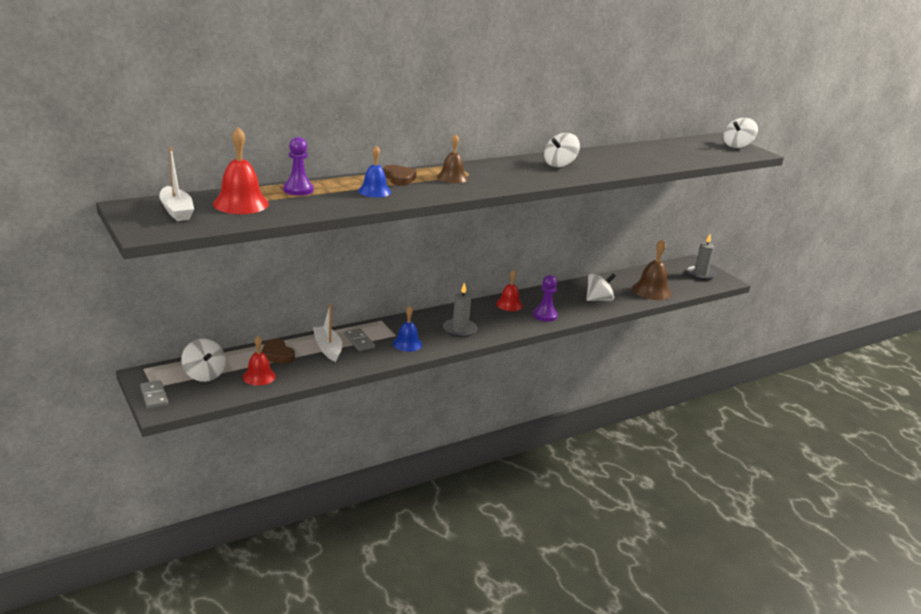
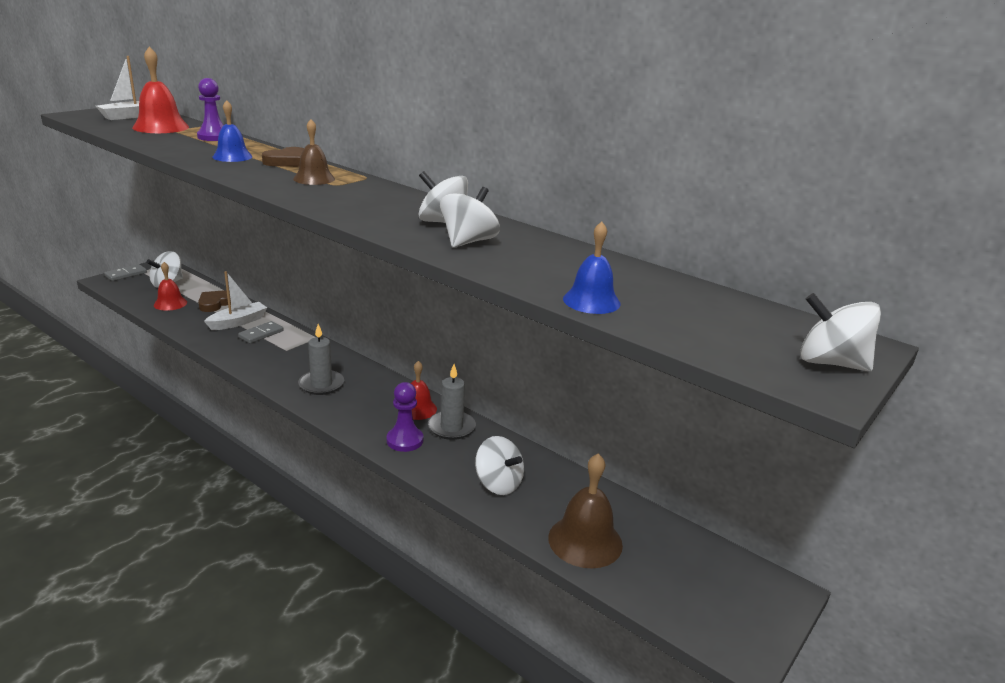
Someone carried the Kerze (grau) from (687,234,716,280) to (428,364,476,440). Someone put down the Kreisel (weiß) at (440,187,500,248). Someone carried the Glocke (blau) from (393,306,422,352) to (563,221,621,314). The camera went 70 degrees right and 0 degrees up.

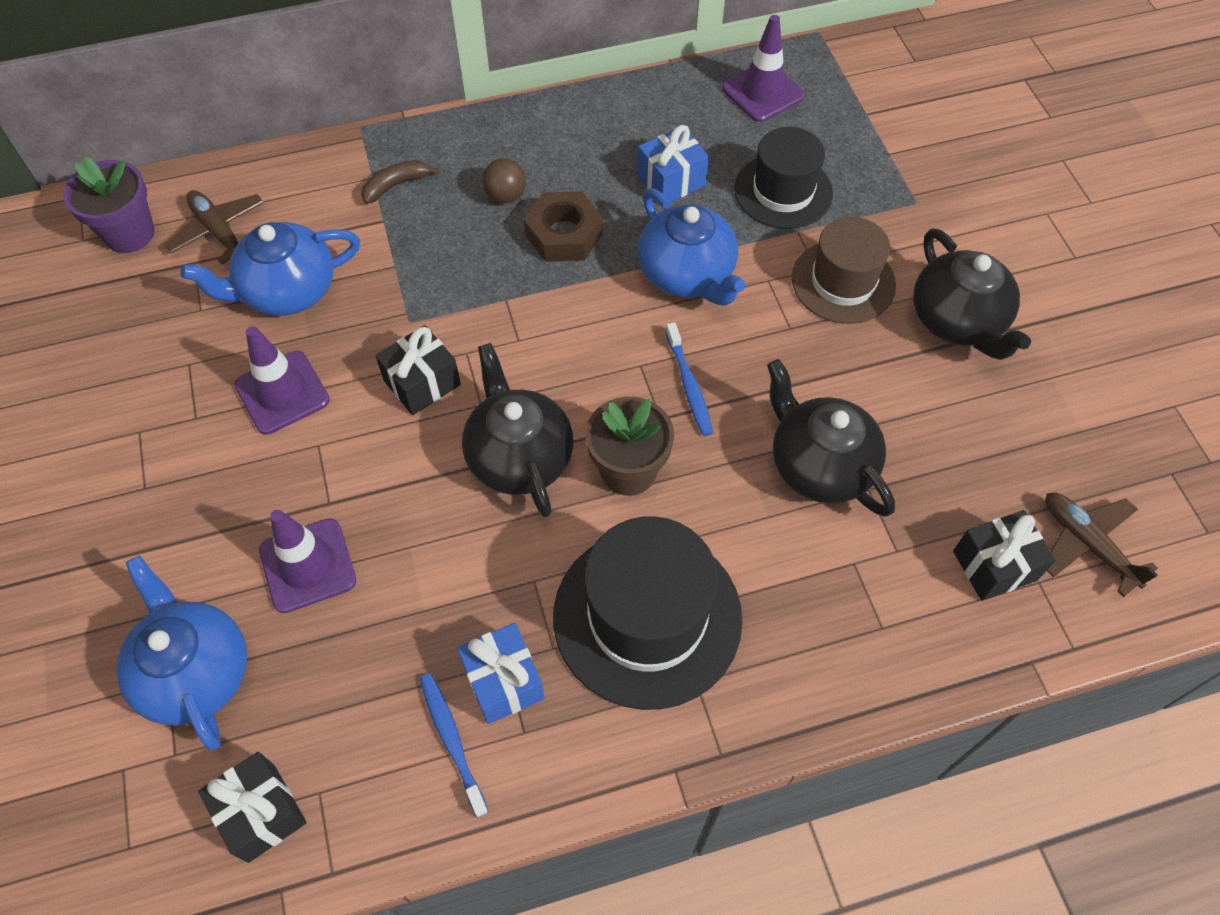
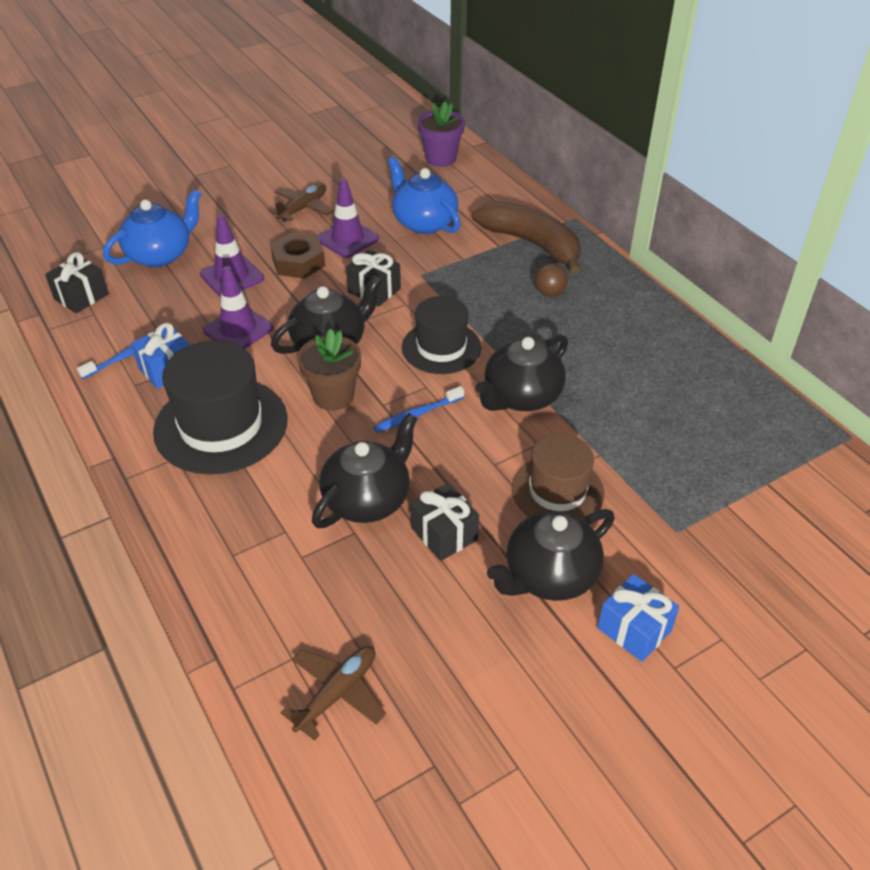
Someone carried the Leitkegel (lila) from (722,15,805,122) to (203,266,274,349). Someone carried the Flugzeug (braun) from (164,190,264,265) to (269,183,333,222). Someone carried the Sechskantmutter (braun) from (524,191,603,262) to (270,232,325,279). Someone carried the Hut (schwarz) from (734,127,833,229) to (402,296,481,374). Someone carried the Geschenk (schwarz) from (953,510,1055,601) to (411,483,479,561). Someone scaled the Banane (braun) at (361,160,439,204) by 2.30. Someone repainted the Teekanne (blau) at (638,188,746,306), which became the Teekanne (schwarz) at (475,334,568,411). Someone carried the Geschenk (blau) from (637,125,709,202) to (597,574,680,662). The camera went 75 degrees right and 15 degrees down.

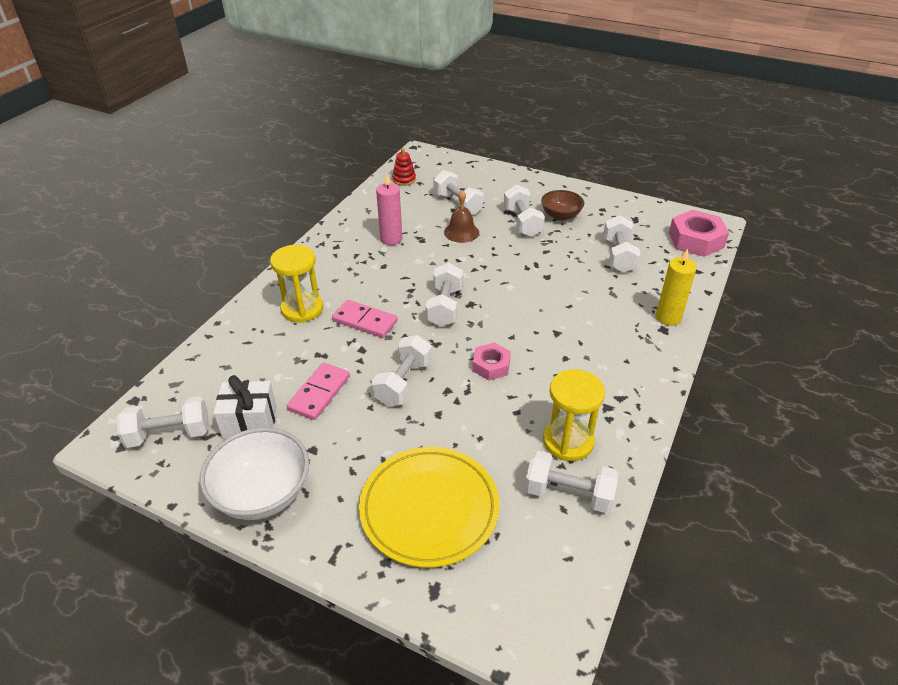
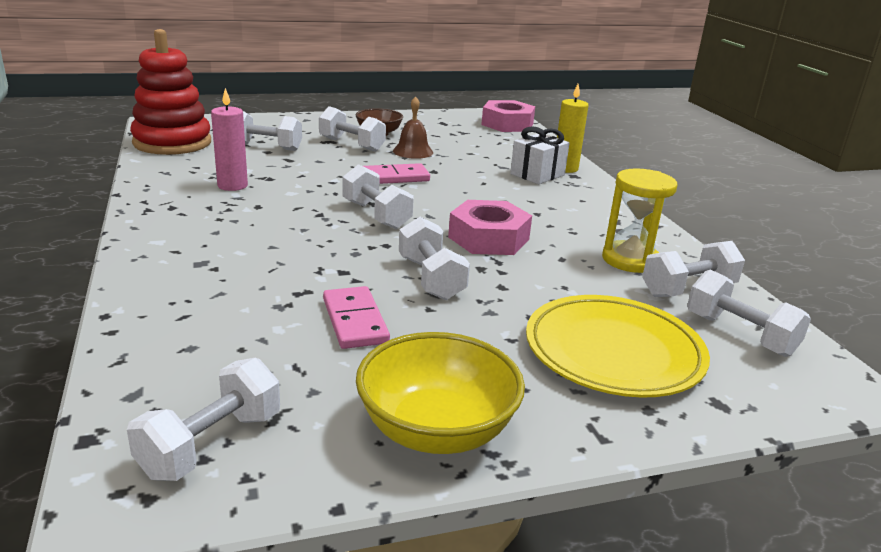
Someone scaled the Stapelspielzeug (rot) at (392,148,416,186) by 2.45. Someone repainted the Schüssel (weiß) at (200,427,309,520), which became the Schüssel (gelb) at (356,332,525,454). Someone carried the Dominostein (rosa) from (332,300,398,338) to (363,163,430,184). Someone carried the Glocke (braun) from (444,190,479,243) to (393,96,433,159). Someone scaled the Sechskantmutter (rosa) at (472,343,511,381) by 1.66. Someone carried the Geschenk (weiß) from (214,375,277,439) to (510,126,570,184). Someone carried the Hantel (weiß) from (603,215,640,273) to (687,270,811,357). Someone took away the Sanduhr (gelb) at (270,245,323,322). The camera went 45 degrees left and 15 degrees down.

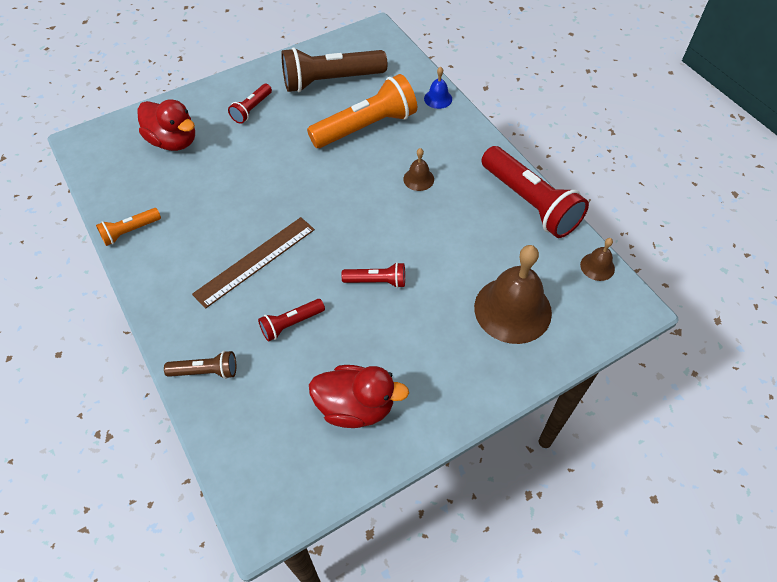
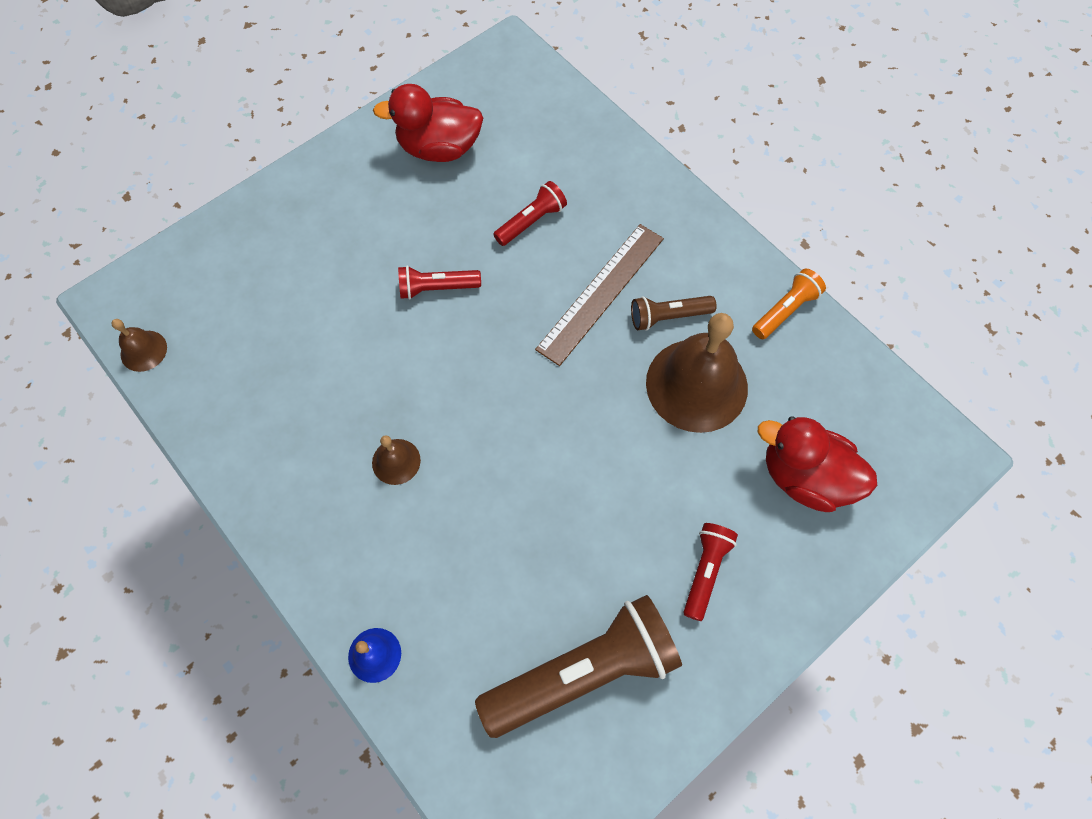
Someone carried the Taschenlampe (braun) from (164,351,236,379) to (631,296,717,331). Someone carried the Glocke (braun) from (474,245,552,344) to (646,313,748,433). Someone took away the Taschenlampe (orange) at (307,74,417,148). Someone took away the Taschenlampe (rot) at (481,146,589,238). The camera went 170 degrees right and 10 degrees up.

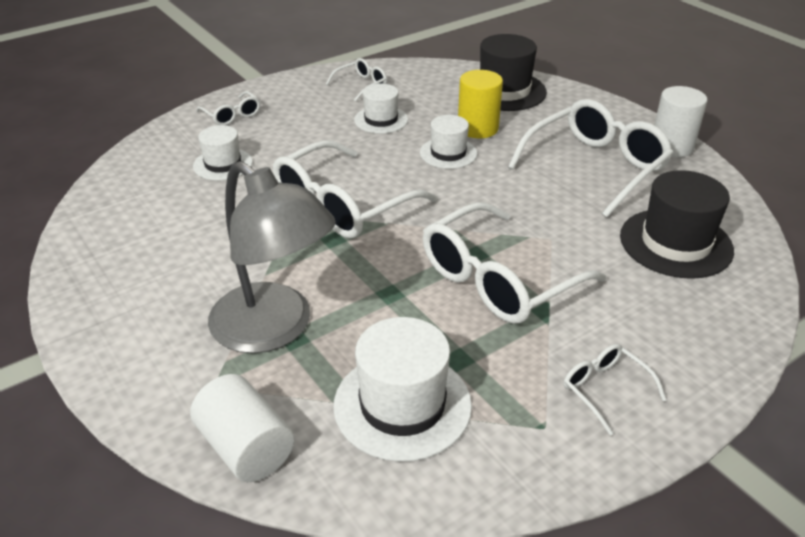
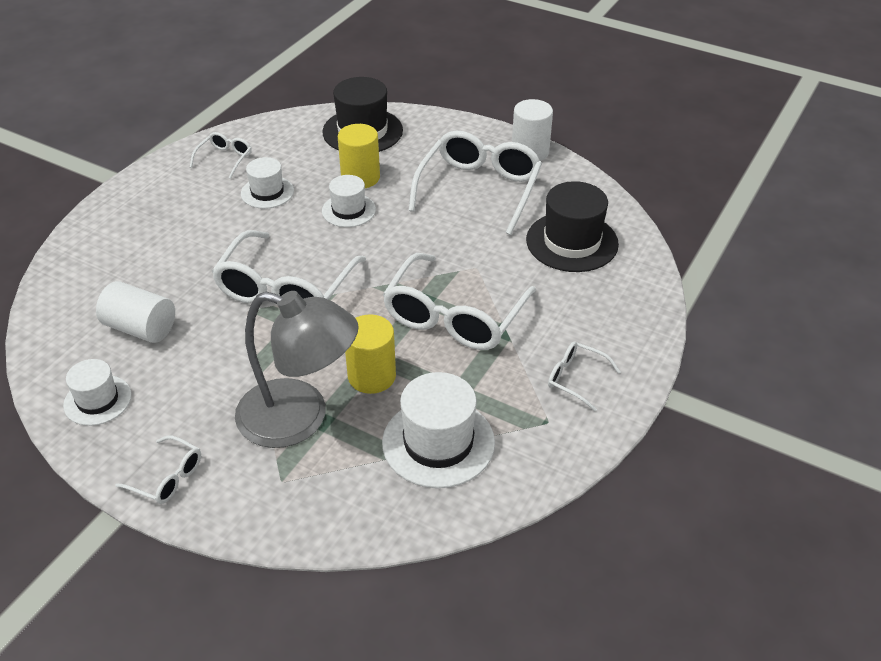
Someone carried the Hut (weiß) from (193,125,253,181) to (63,359,132,426). Someone carried the Vollzylinder (weiß) from (190,374,295,482) to (96,281,175,343). Someone carried the Brille (weiß) from (196,91,260,125) to (115,435,201,504). Someone put down the Vollzylinder (gelb) at (345,314,396,394). The camera went 25 degrees left and 5 degrees up.

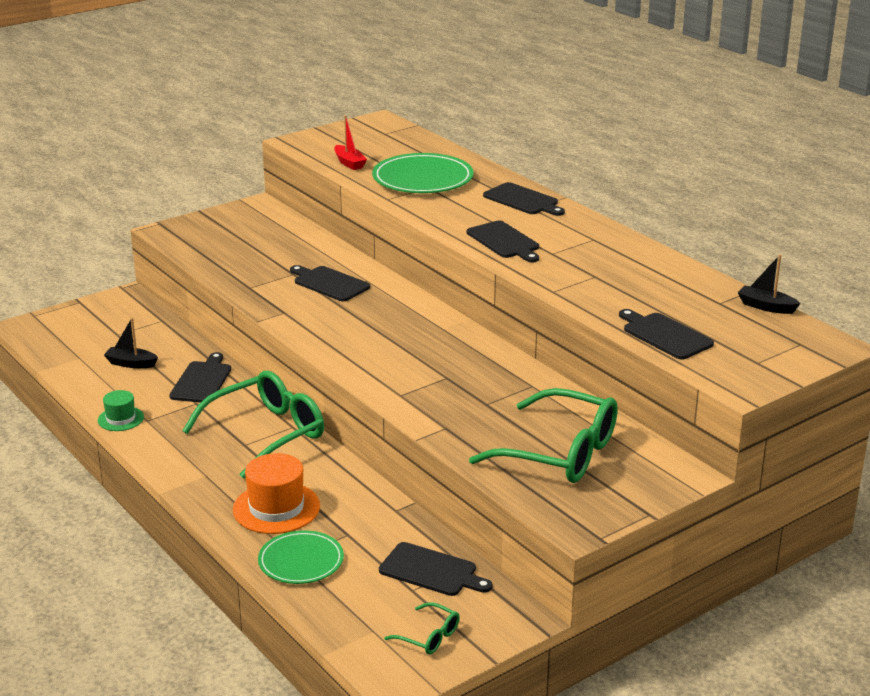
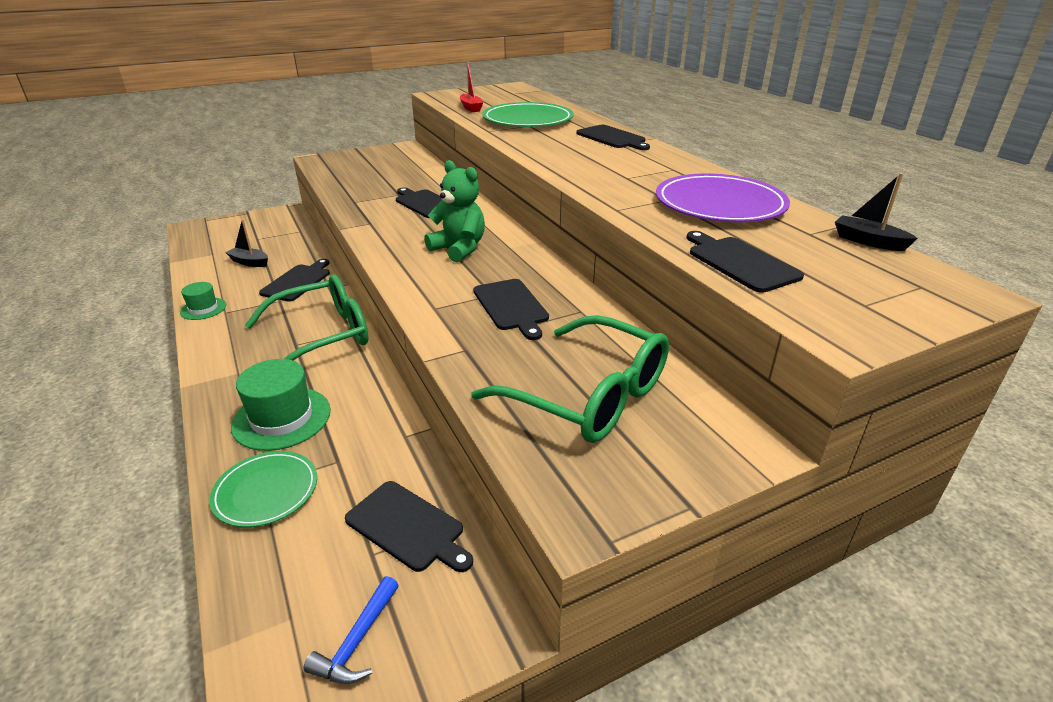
Someone repainted the Hut (orange) at (233,453,320,534), which became the Hut (grün) at (231,359,331,451). Someone swapped the Brille (grün) at (384,602,460,654) for the Hammer (blau) at (303,576,399,684). Someone put down the Teddybär (grün) at (424,160,485,262). Someone carried the Schneidebrett (schwarz) from (467,221,539,262) to (473,279,549,340). Someone put down the Teller (lila) at (656,173,790,222). The camera went 10 degrees right and 5 degrees up.

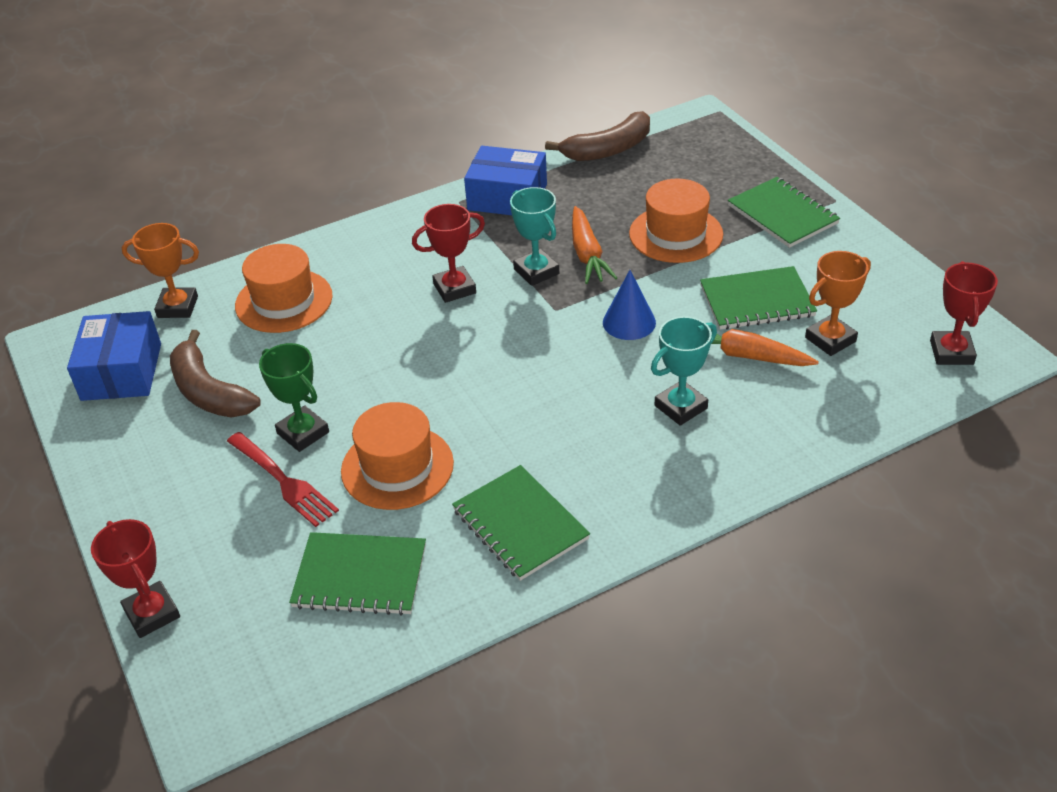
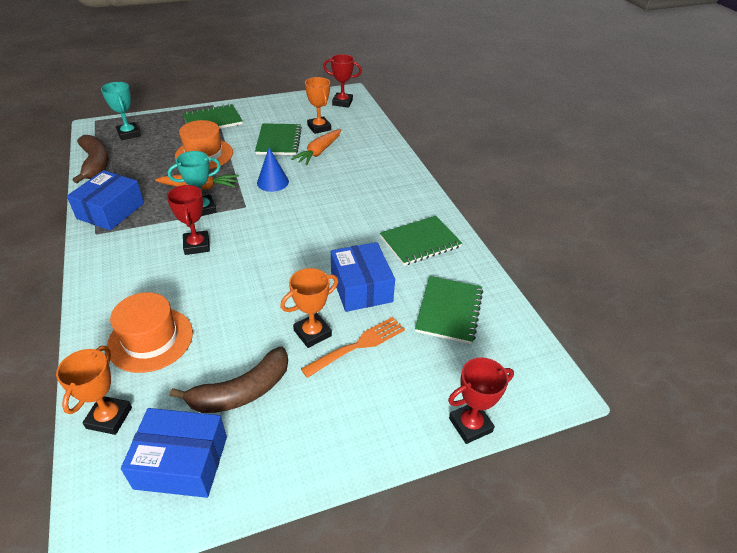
Someone carried the Pokal (türkis) from (651,316,717,426) to (101,82,141,140). Someone repainted the Pokal (grün) at (259,343,329,452), which became the Pokal (orange) at (280,268,338,348). Someone repainted the Gabel (rot) at (227,432,339,527), which became the Gabel (orange) at (301,317,405,378). Someone swapped the Hut (orange) at (341,402,454,510) for the Schachtel (blau) at (331,242,395,312). The camera went 85 degrees left and 0 degrees up.

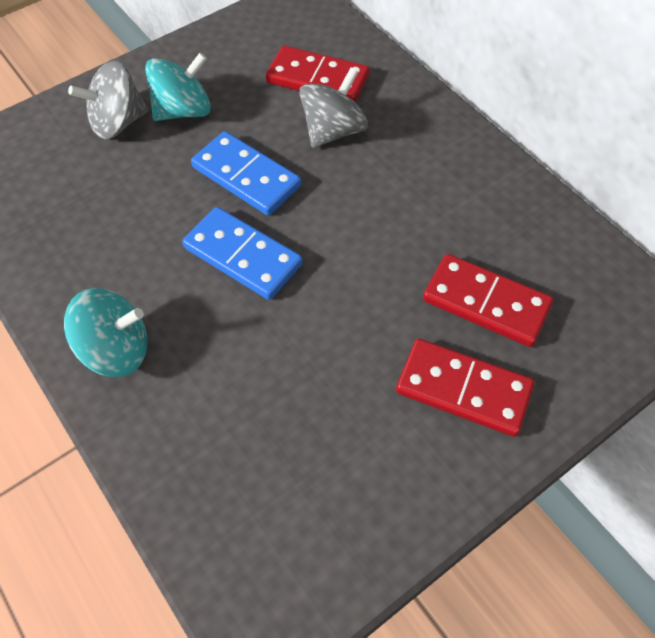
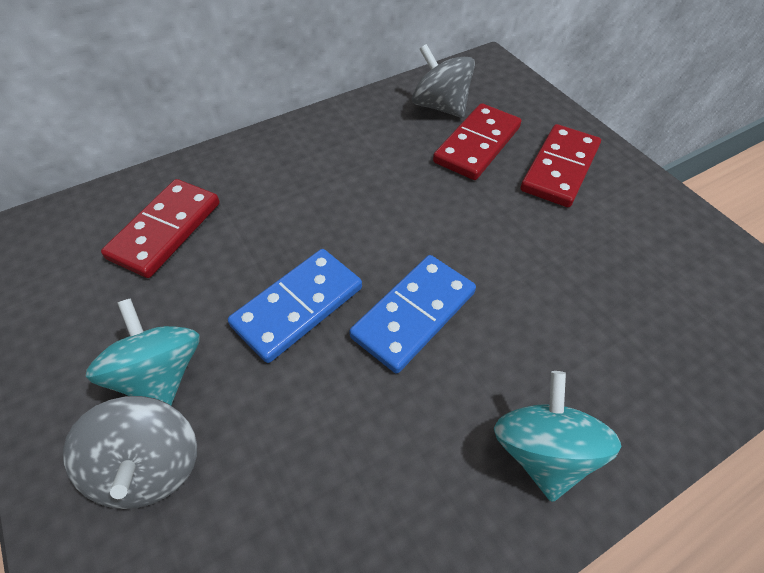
Someone carried the Kreisel (grau) from (299,68,368,148) to (412,44,475,118). The camera went 85 degrees left and 5 degrees down.

